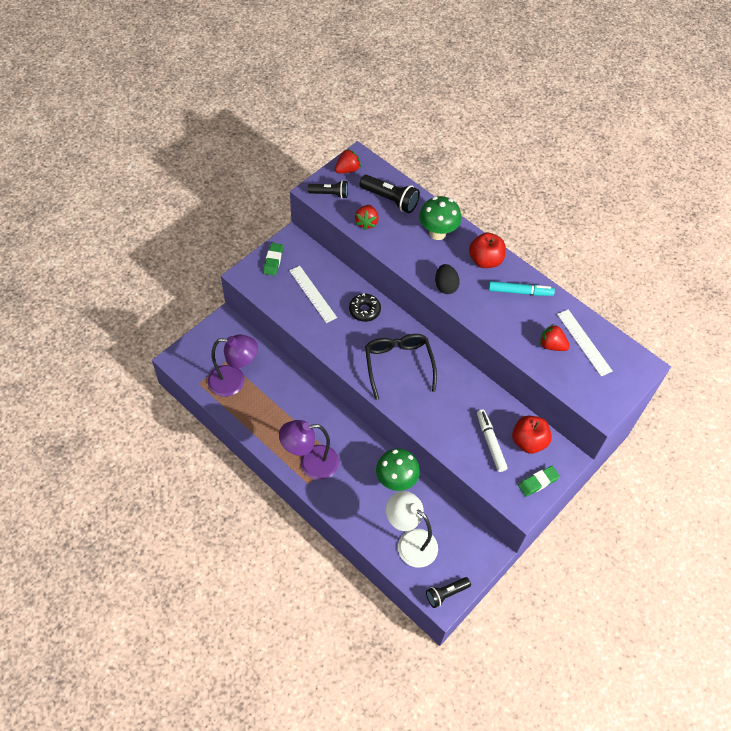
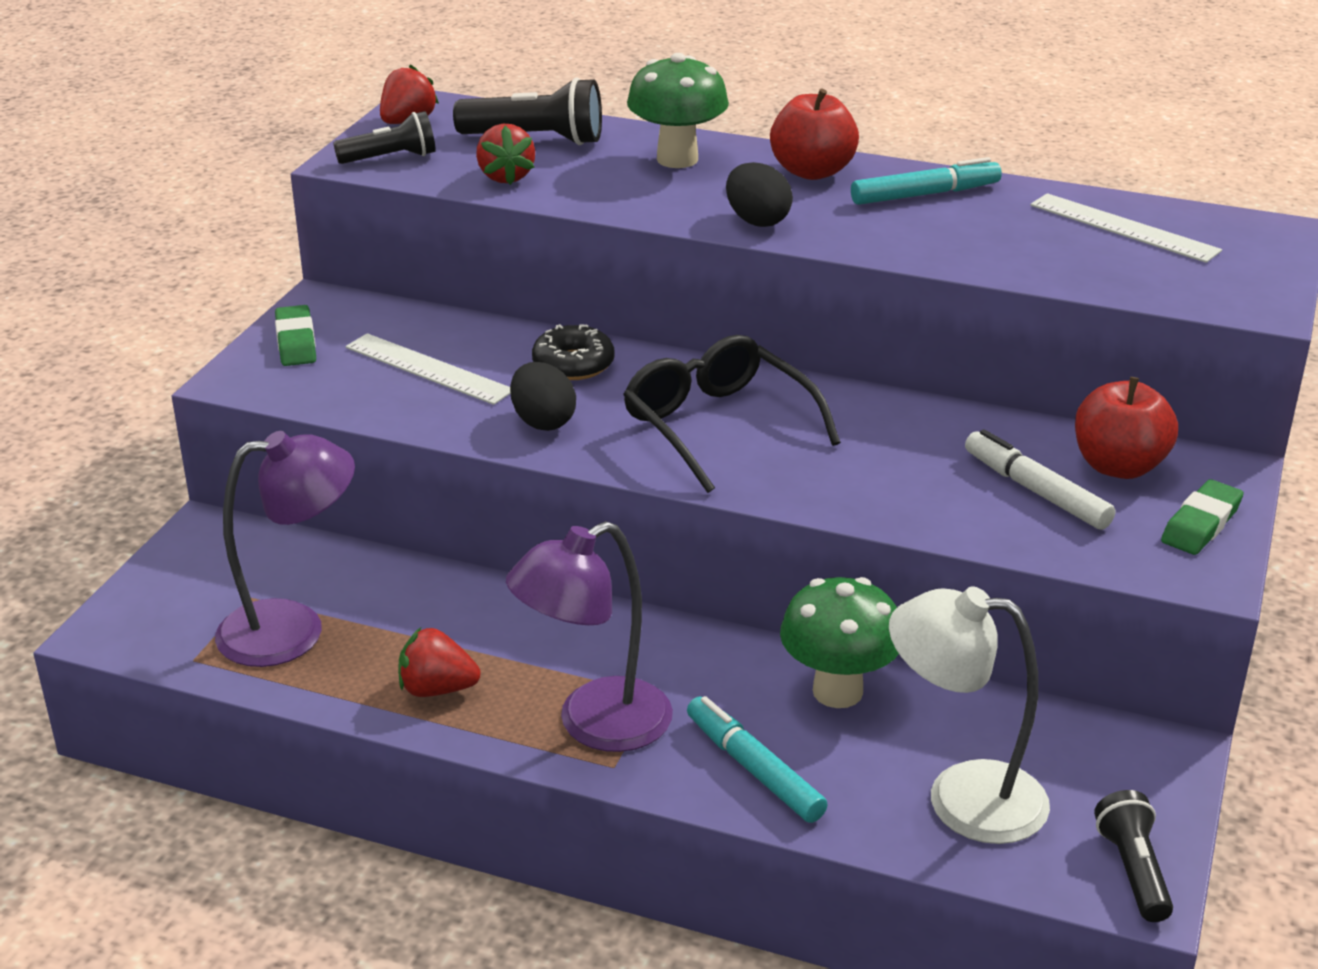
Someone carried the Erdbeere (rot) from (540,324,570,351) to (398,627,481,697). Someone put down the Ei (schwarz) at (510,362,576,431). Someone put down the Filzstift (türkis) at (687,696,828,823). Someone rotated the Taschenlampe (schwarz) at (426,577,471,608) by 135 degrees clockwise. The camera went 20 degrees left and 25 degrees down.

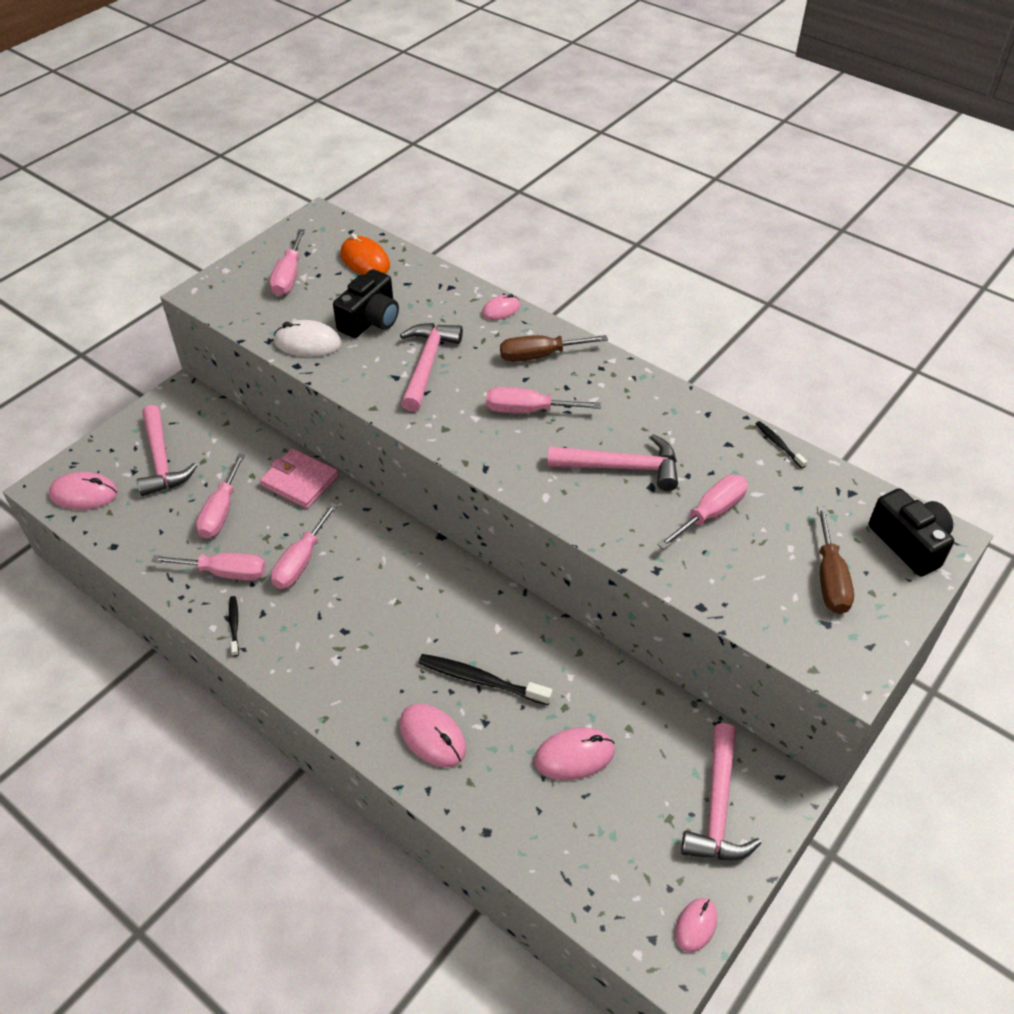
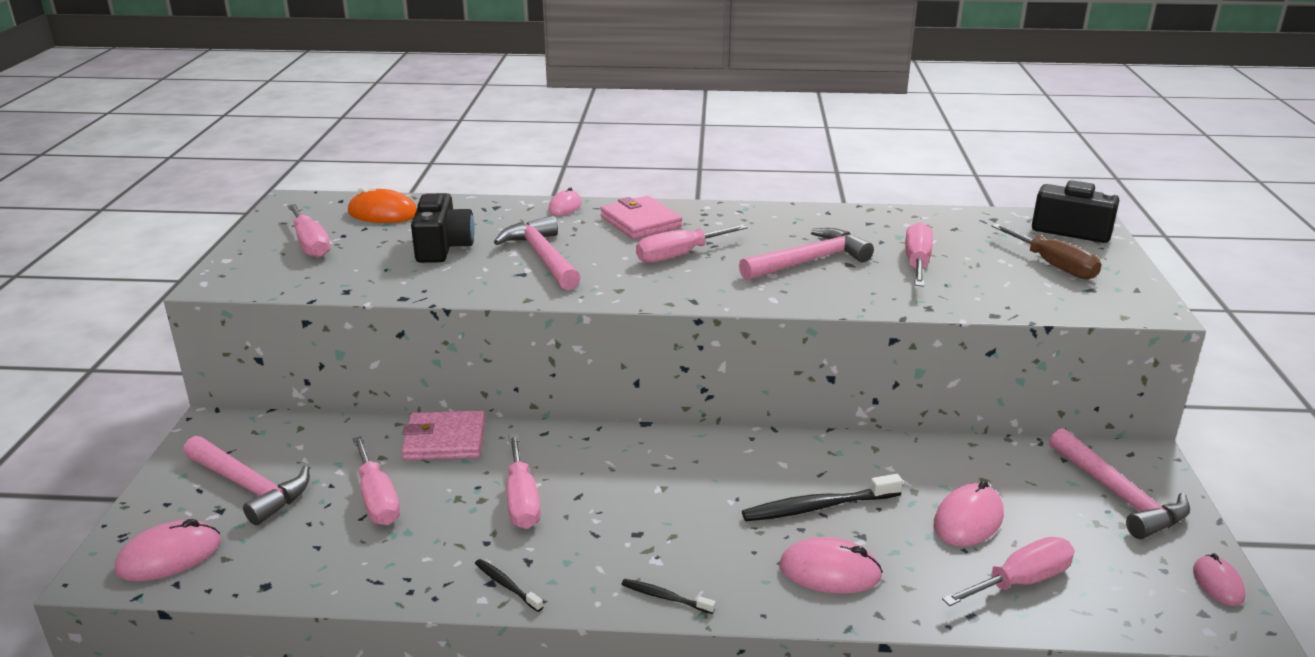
Someone swapped the Schraubenzieher (braun) at (500,335,608,362) for the Geldbörse (rosa) at (600,196,682,239). Someone carried the Zahnbürste (schwarz) from (756,421,807,468) to (621,579,716,614). Someone carried the Schraubenzieher (rosa) from (152,553,266,581) to (942,537,1074,606). Someone took away the Computermaus (weiß) at (274,320,341,357). The camera went 35 degrees left and 20 degrees down.

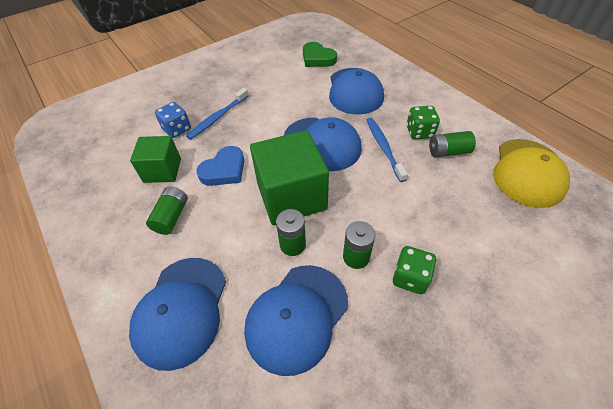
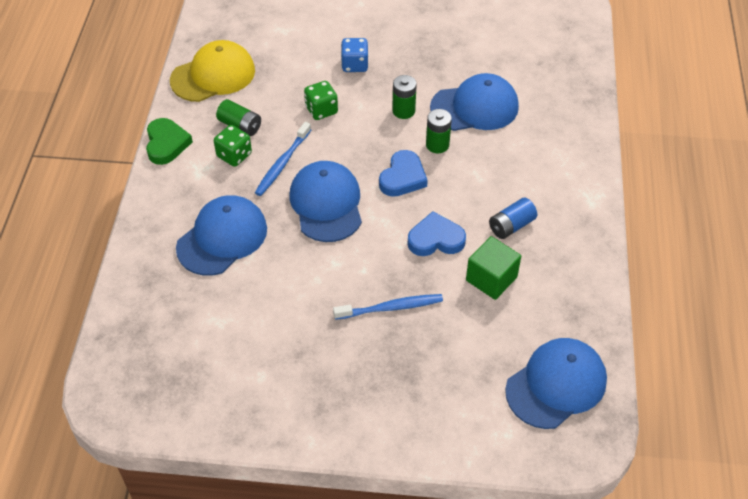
Someone carried the Herz (grün) from (303,42,337,67) to (146,118,193,165). Someone carried the Spielwürfel (grün) from (393,246,436,294) to (304,81,338,120). Someone carried the Spielwürfel (blau) from (155,102,191,138) to (341,38,369,72). Someone swapped the Kubus (grün) at (250,130,329,225) for the Herz (blau) at (379,150,428,197). Someone repainted the Batterie (grün) at (146,187,188,235), which became the Batterie (blau) at (489,198,537,239). Someone carried the Kappe (blau) from (129,258,226,371) to (505,338,607,429). The camera went 140 degrees left and 0 degrees up.

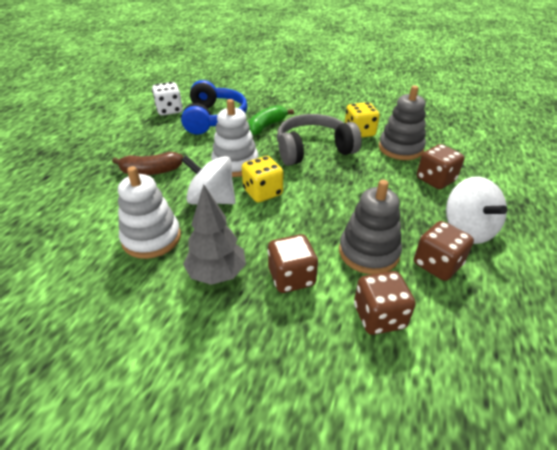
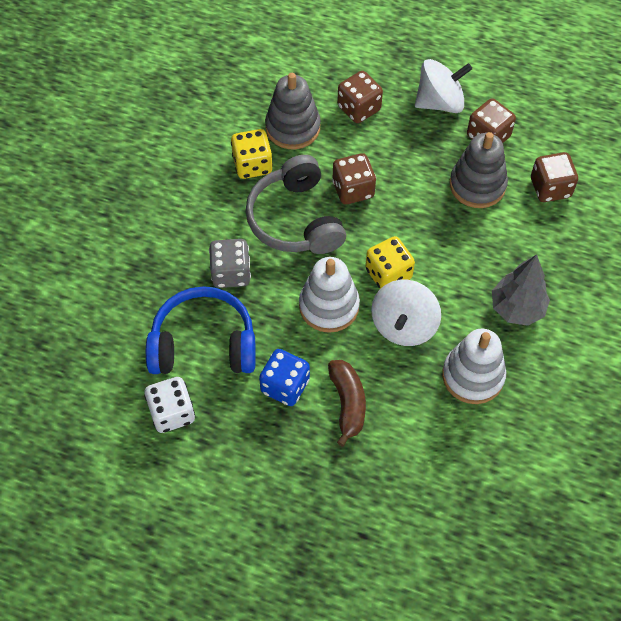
Someone swapped the Banane (grün) at (248,105,294,135) for the Spielwürfel (grau) at (209,239,251,288). Someone put down the Spielwürfel (blau) at (259,349,310,406). Someone carried the Spielwürfel (braun) from (267,234,318,293) to (332,153,376,205). The camera went 90 degrees left and 20 degrees up.

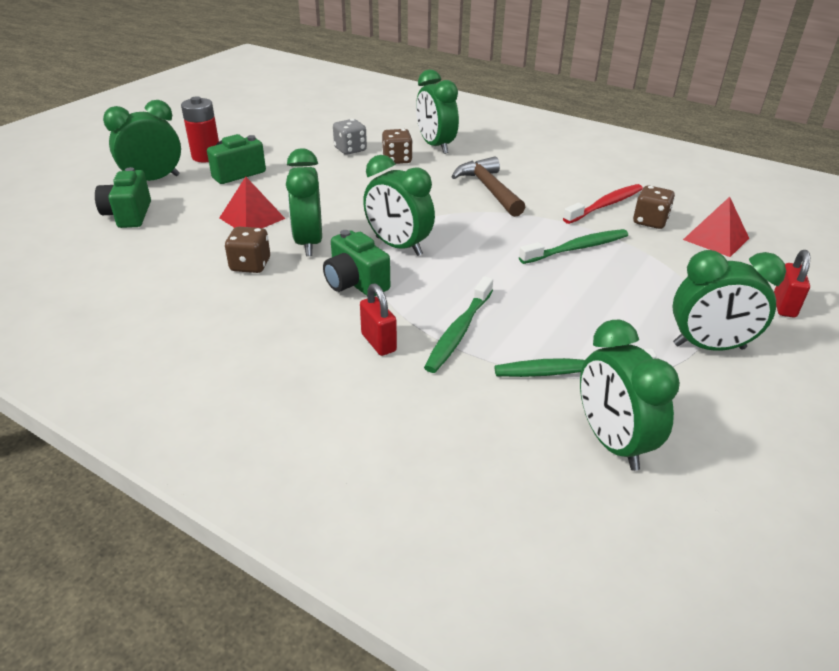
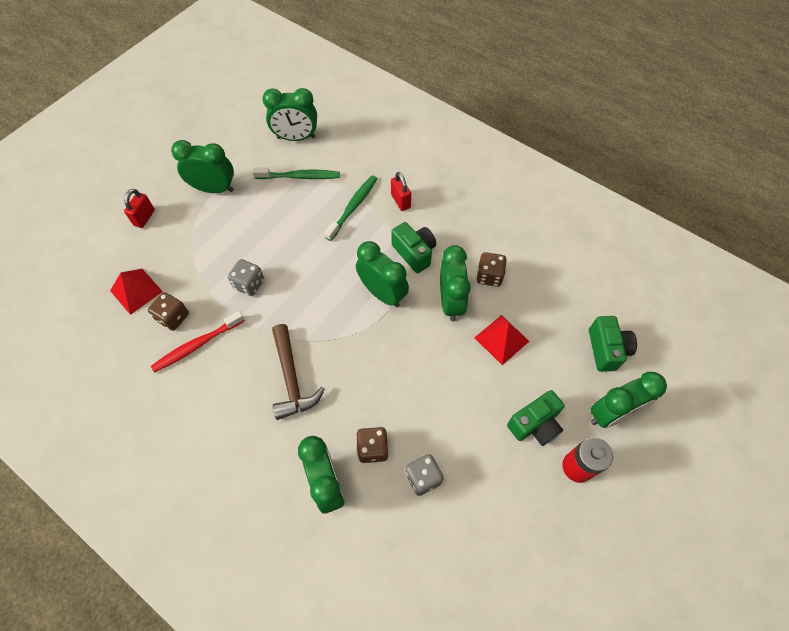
Someone swapped the Zahnbürste (grün) at (519,229,628,264) for the Spielwürfel (grau) at (228,259,264,296). Someone rotated the Wecker (grün) at (580,320,680,471) by 105 degrees clockwise. The camera went 175 degrees left and 25 degrees up.

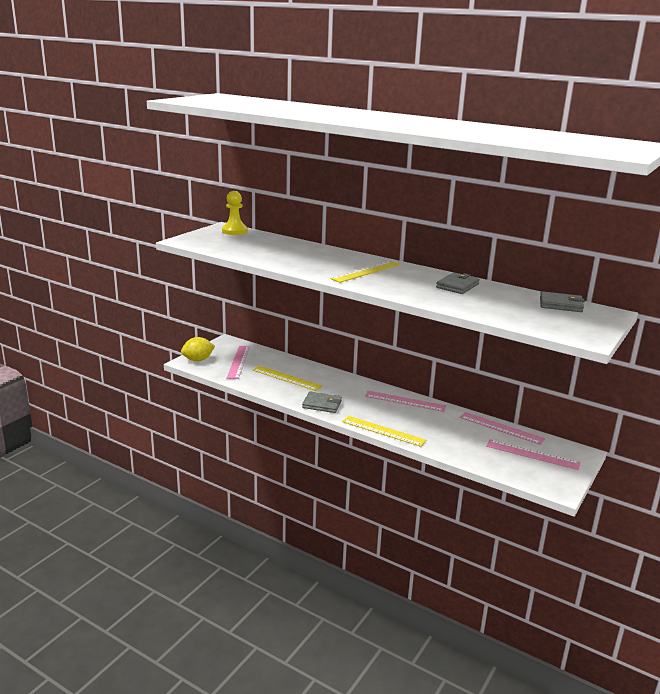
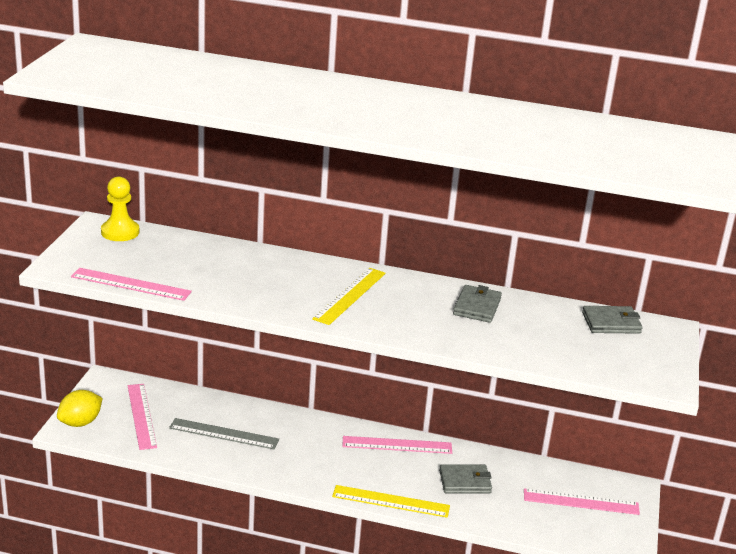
Someone carried the Lineal (rosa) from (460,412,545,445) to (71,268,192,301). Someone repainted the Lineal (gelb) at (253,366,323,391), which became the Lineal (grau) at (169,418,279,449). Someone carried the Geldbörse (grau) from (302,392,342,413) to (439,464,492,493). The camera went 20 degrees left and 5 degrees up.

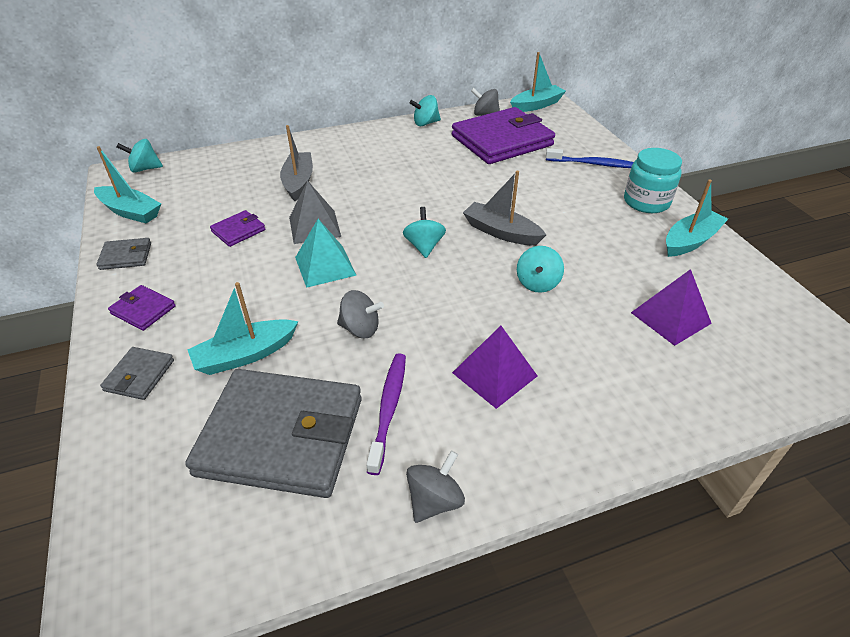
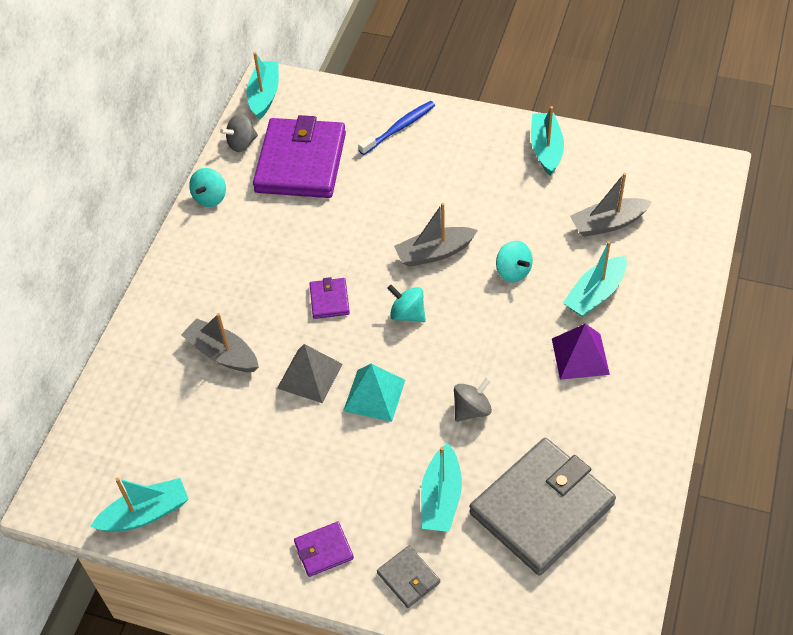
Someone carried the Geldbörse (lila) from (210,210,265,247) to (309,277,350,319). Someone put down the Boot (türkis) at (563,241,627,317). Someone swapped the Pyramide (lila) at (631,269,712,346) for the Boot (grau) at (570,173,652,237). Someone took away the Geldbörse (grau) at (97,238,151,270). Someone took away the Kreisel (türkis) at (117,139,163,173). Someone took away the Zahnbürste (lila) at (366,353,406,475). Someone took away the Kreisel (grau) at (406,450,465,523). Someone took away the Einmachglas (türkis) at (624,148,682,213). The camera went 50 degrees left and 10 degrees up.

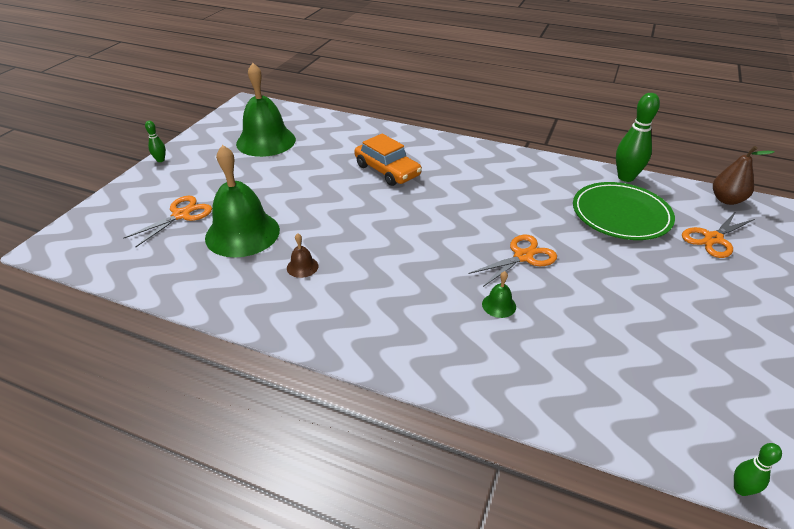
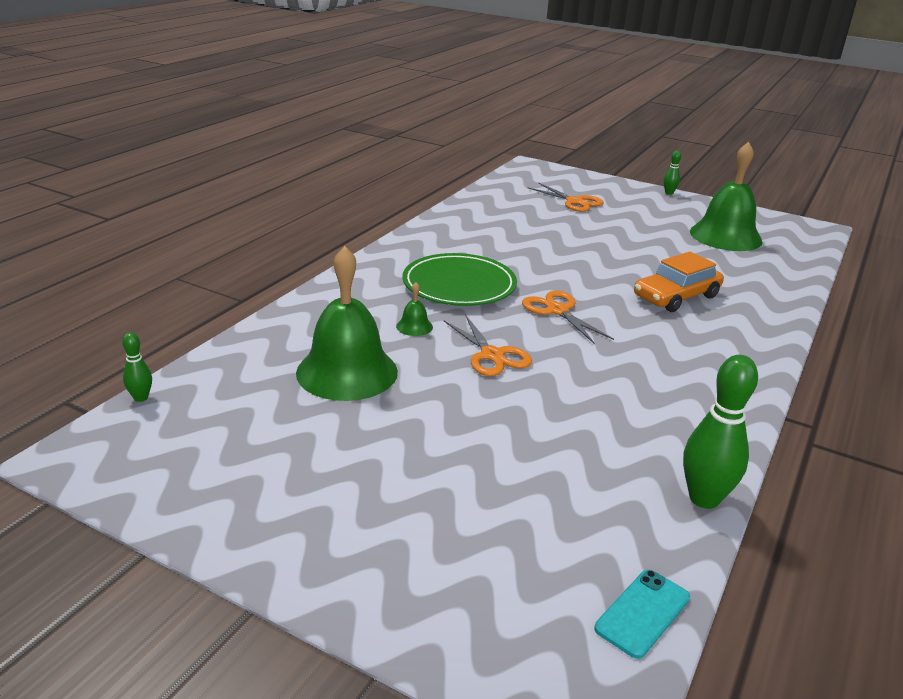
Someone carried the Glocke (grün) from (205,145,280,257) to (296,246,398,401). Someone carried the Teller (grün) from (573,182,675,240) to (402,253,517,306). Someone carried the Schere (orange) from (682,211,755,258) to (522,290,614,344). Someone swapped the Birne (braun) at (713,146,774,205) for the Handy (türkis) at (594,569,690,659). Someone took away the Glocke (braun) at (287,233,318,278). The camera went 95 degrees right and 10 degrees down.

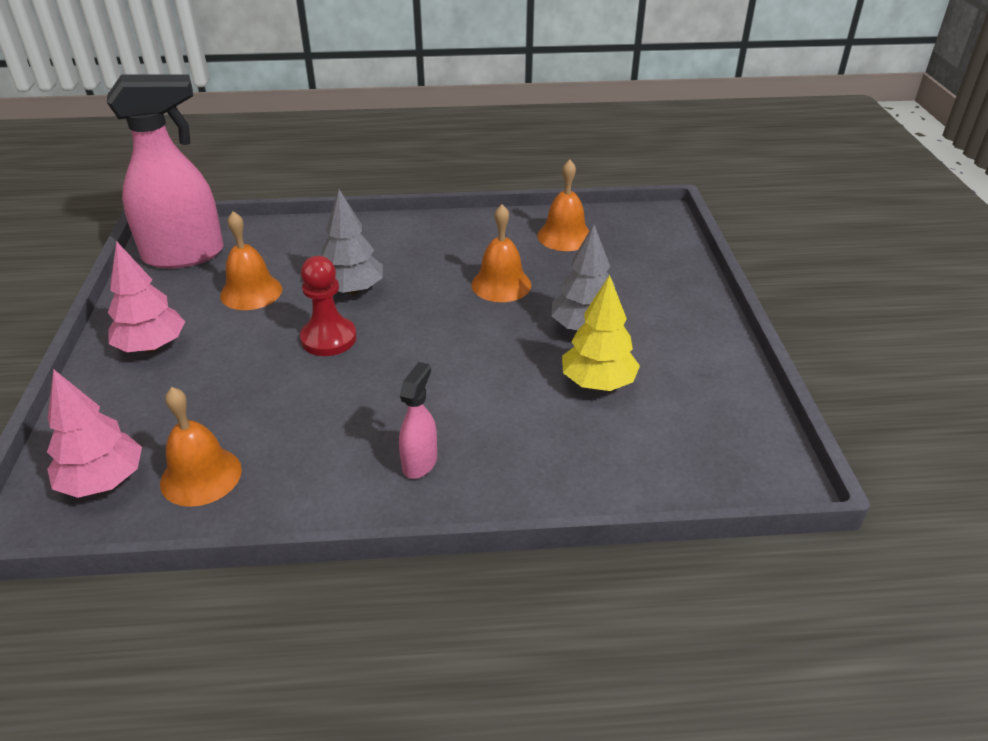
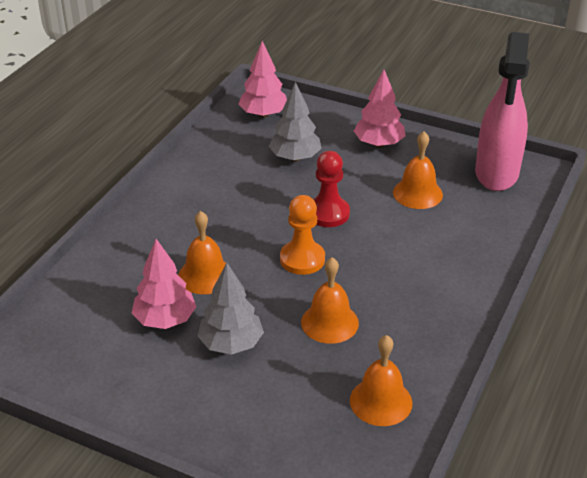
Someone repainted the Baum (gelb) at (562,275,640,391), which became the Baum (rosa) at (132,239,196,329). Someone carried the Glocke (orange) from (160,387,242,507) to (178,211,231,294). Someone carried the Baum (grau) from (322,189,383,295) to (269,82,322,161). Someone put down the Bauer (orange) at (280,195,325,275). Someone took away the Sprühflasche (rosa) at (399,362,437,479). The camera went 120 degrees right and 0 degrees up.

